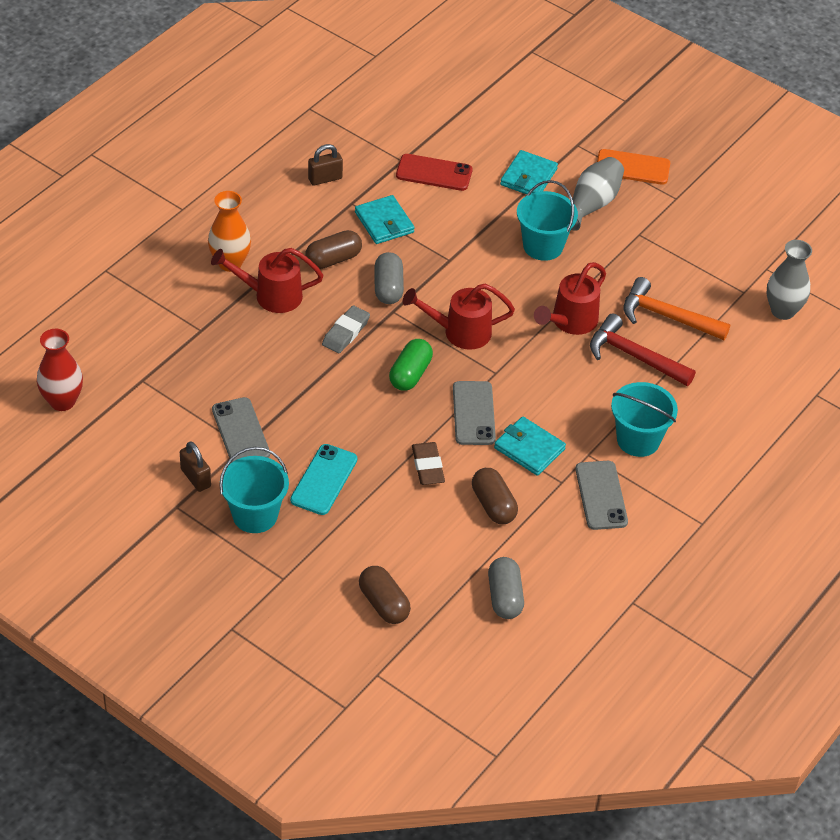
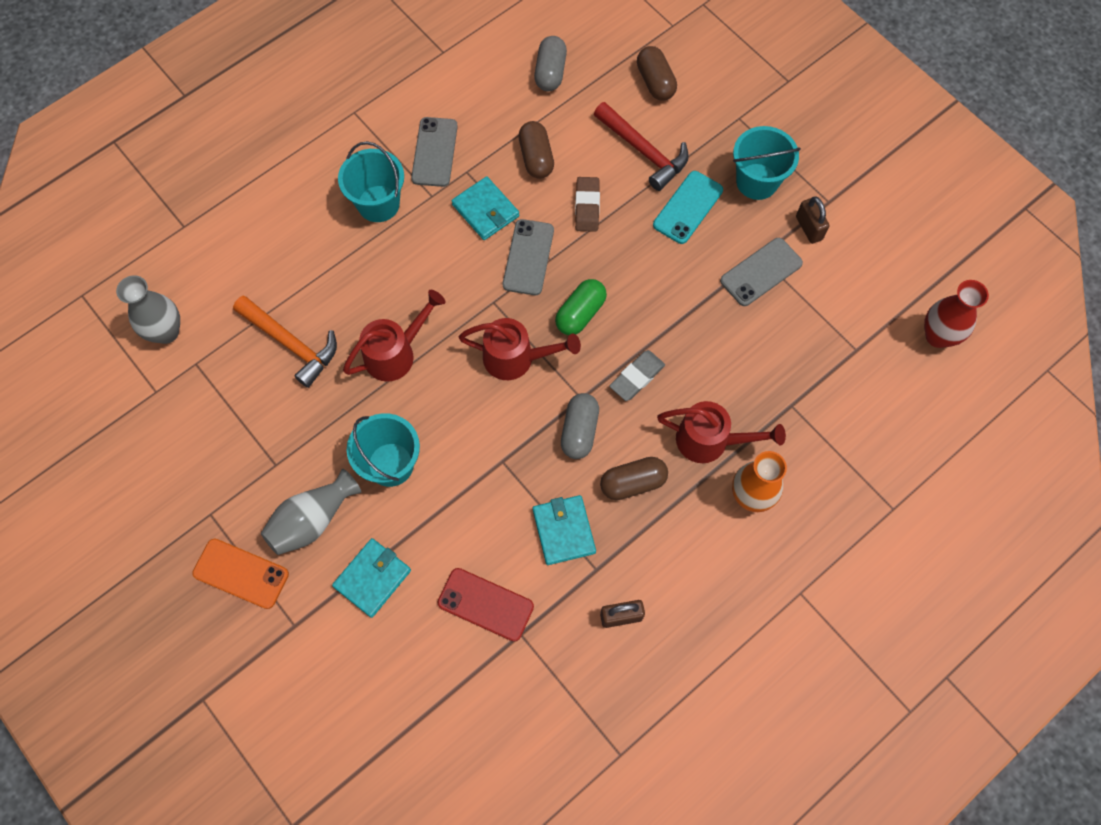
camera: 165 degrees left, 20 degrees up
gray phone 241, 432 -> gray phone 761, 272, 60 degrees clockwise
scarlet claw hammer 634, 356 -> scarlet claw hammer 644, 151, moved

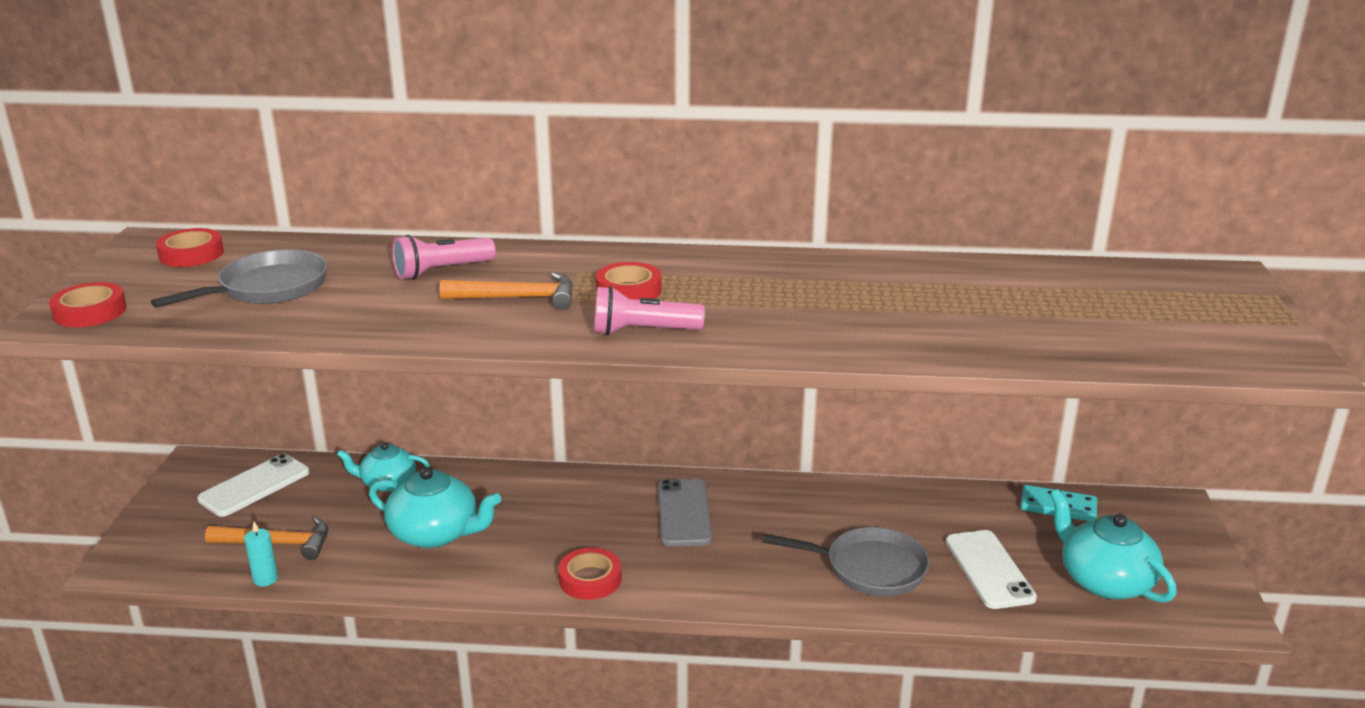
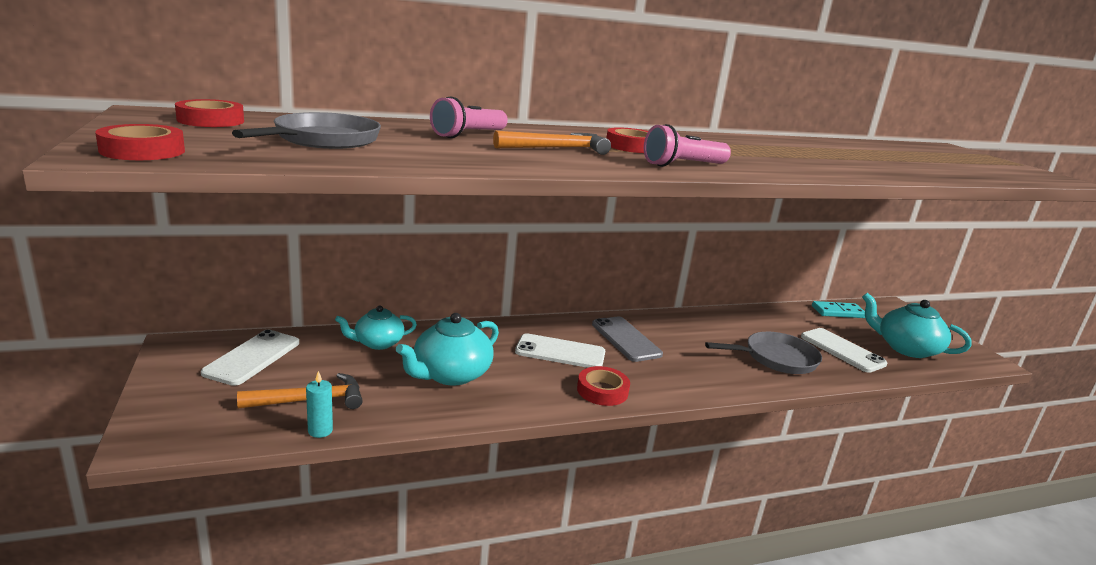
camera: 25 degrees left, 5 degrees down
aqua china teapot 435, 533 -> aqua china teapot 450, 374, 135 degrees clockwise
none -> snow-white phone 560, 352

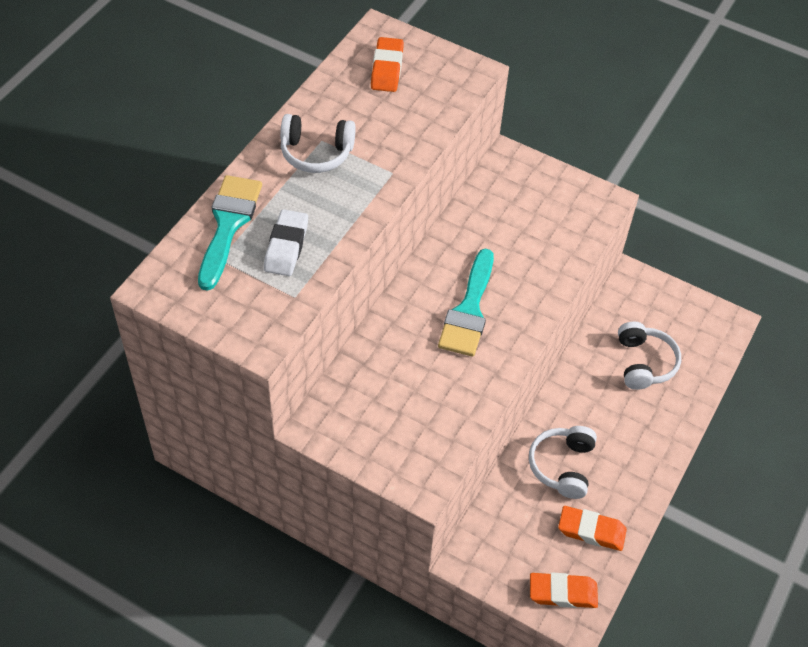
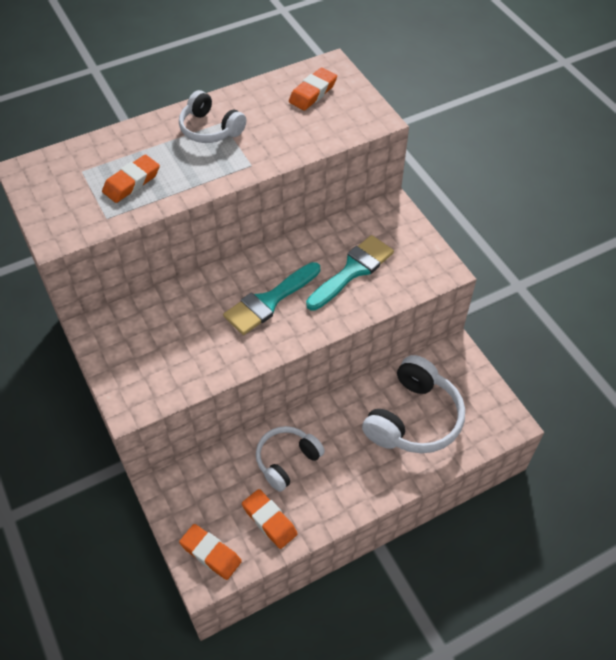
camera: 35 degrees right, 0 degrees up
aqua paintbrush 228, 225 -> aqua paintbrush 353, 271, moved
snow-white pencil eraser 286, 246 -> orange-coloured pencil eraser 132, 182
snow-white headphones 644, 363 -> snow-white headphones 413, 418, x1.58

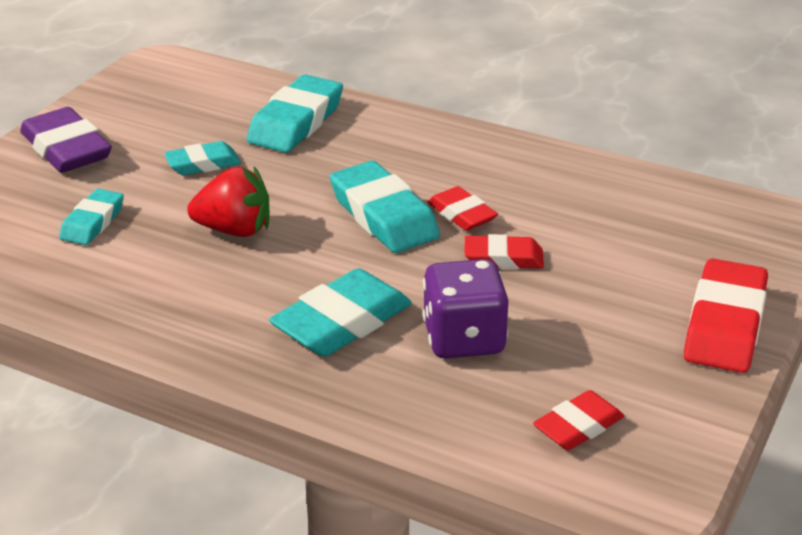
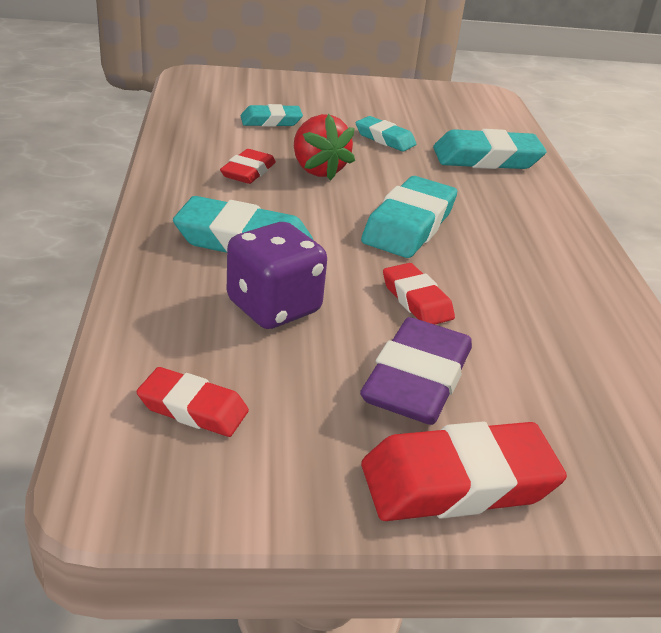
camera: 55 degrees right, 0 degrees up
purple pencil eraser 66, 149 -> purple pencil eraser 417, 380, moved
scarlet pencil eraser 461, 214 -> scarlet pencil eraser 248, 172, moved

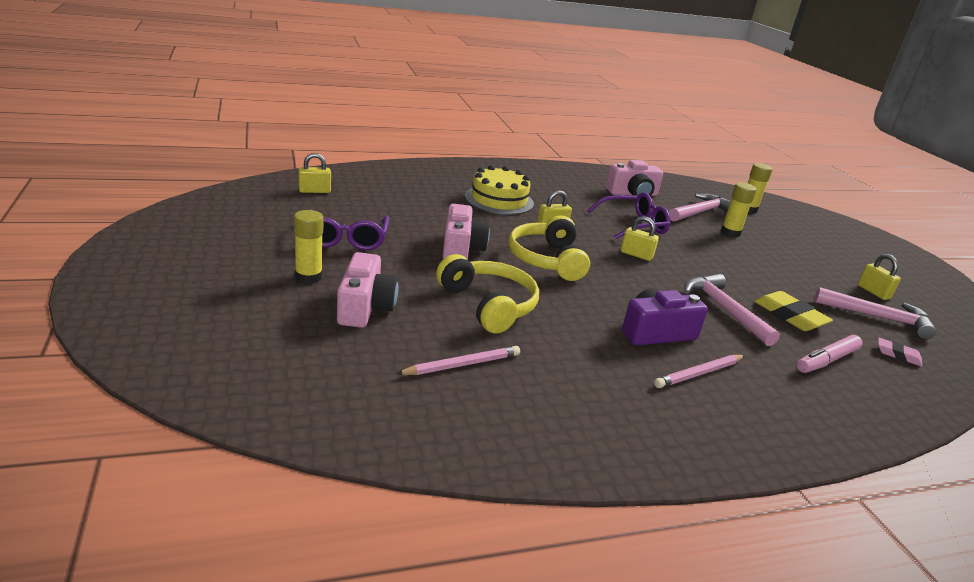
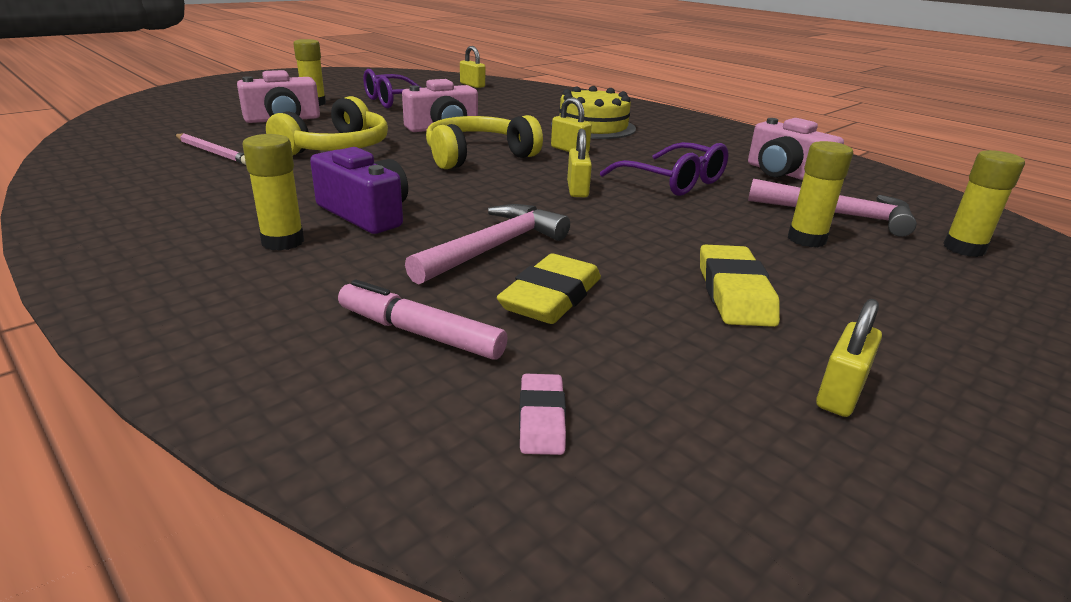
camera: 65 degrees right, 0 degrees up
rose-pink lead pencil 698, 373 -> yellow stick of glue 283, 241
rose-pink claw hammer 877, 317 -> none
none -> yellow pencil eraser 734, 293

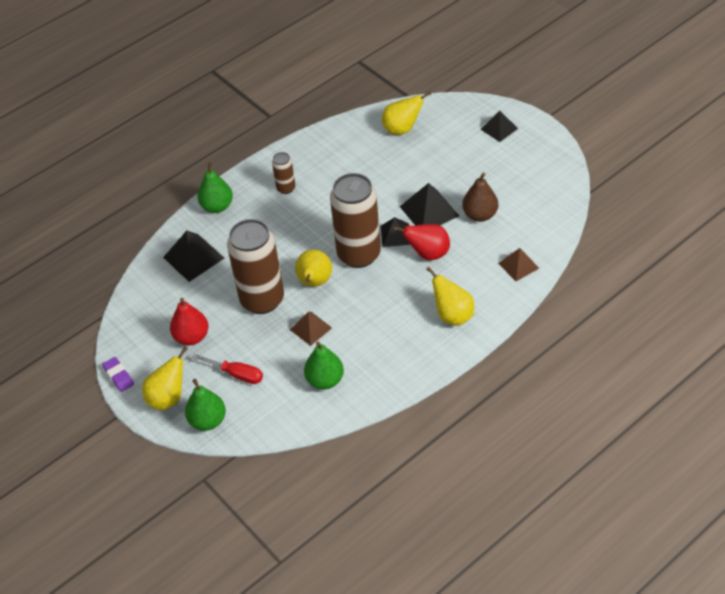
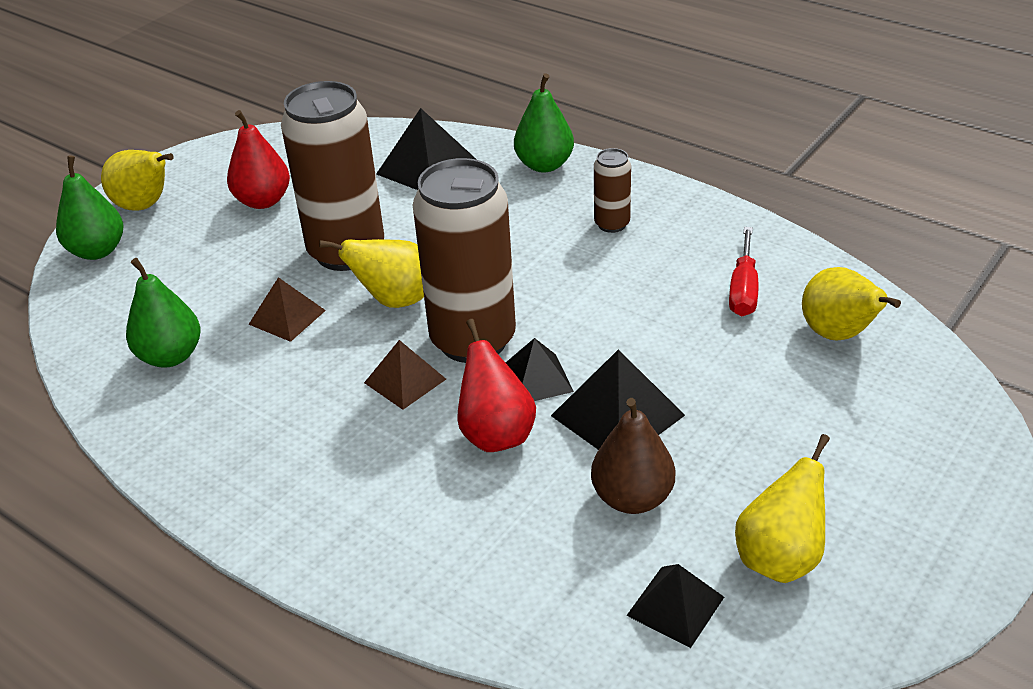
camera: 75 degrees right, 10 degrees down
purple pencil eraser 118, 376 -> none
scarlet screwdriver 236, 374 -> scarlet screwdriver 743, 289, moved
yellow toy pear 452, 315 -> yellow toy pear 780, 558, moved
ebony pyramid shape 499, 128 -> ebony pyramid shape 675, 606, moved
russet pyramid shape 518, 265 -> russet pyramid shape 405, 380, moved

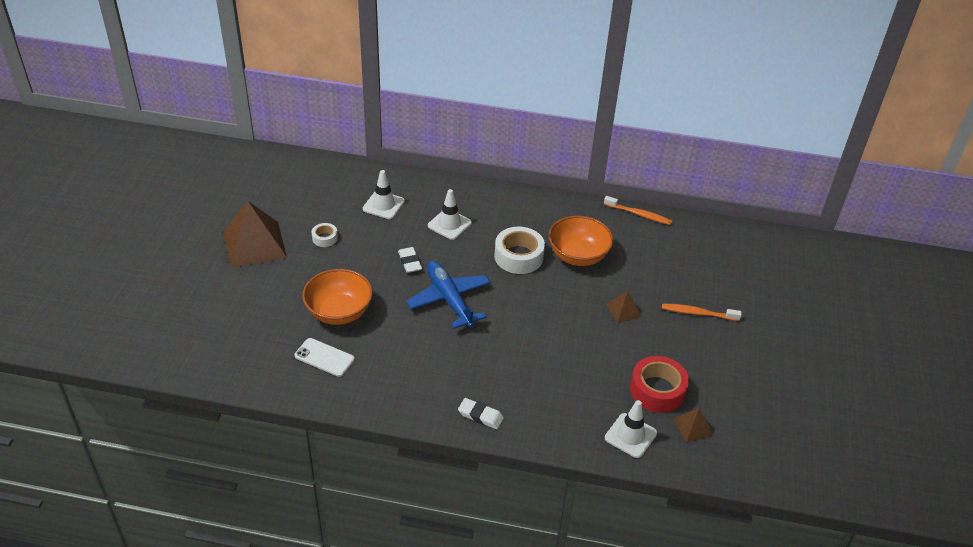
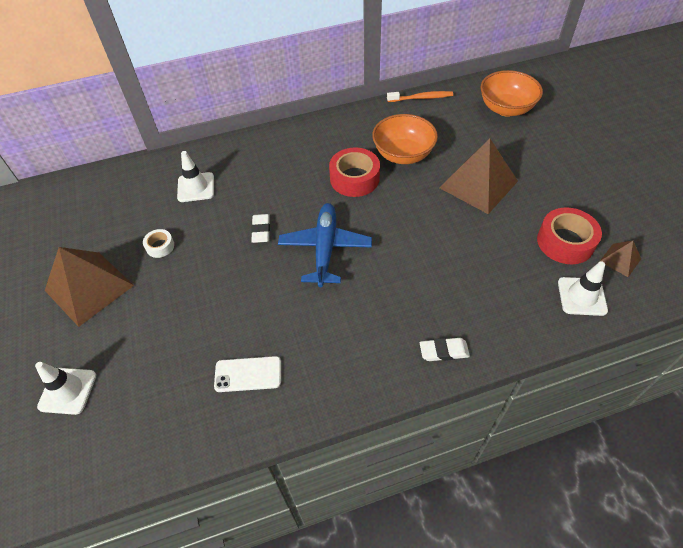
camera: 25 degrees left, 10 degrees up
orange-coloured deep dish 339, 312 -> orange-coloured deep dish 506, 109, moved
snow-white pencil eraser 410, 262 -> snow-white pencil eraser 261, 230, 45 degrees clockwise
cobalt aeroplane 449, 299 -> cobalt aeroplane 325, 249, 60 degrees clockwise
snow-white road cone 449, 224 -> snow-white road cone 67, 391, moved
snow-white roll of tape 518, 256 -> scarlet roll of tape 354, 178
russet pyramid shape 623, 310 -> russet pyramid shape 478, 184, x2.13
orange-coloured tooth brush 698, 313 -> none

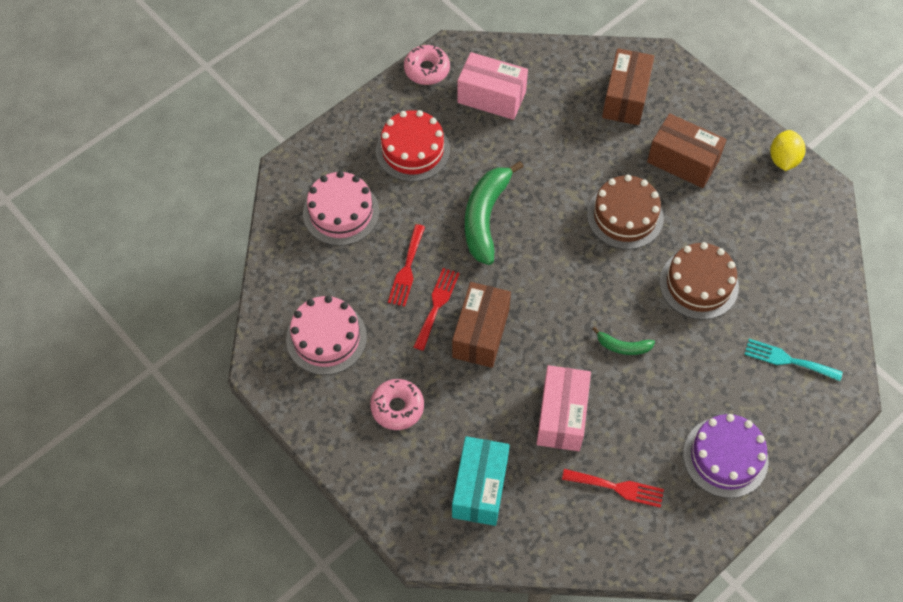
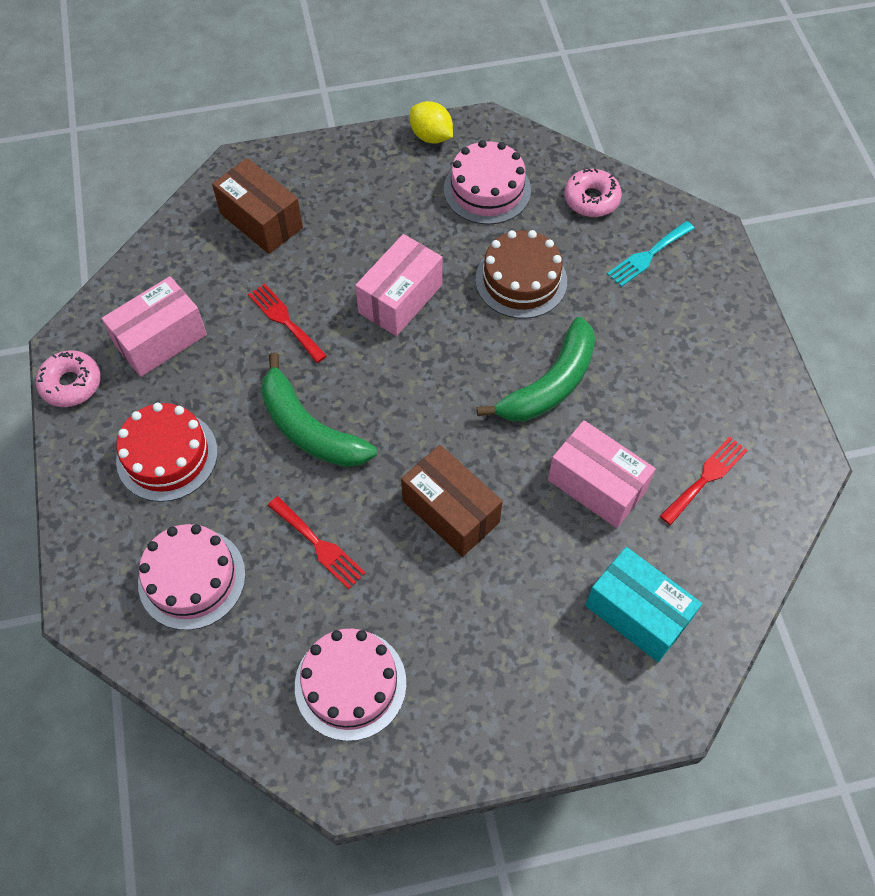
camera: 60 degrees left, 0 degrees up
rose-pink doughnut 397, 407 -> rose-pink doughnut 591, 199, moved
scarlet dinner fork 437, 305 -> scarlet dinner fork 285, 320, moved
russet layer cake 625, 216 -> rose-pink parcel 400, 299
leaf-green banana 623, 346 -> leaf-green banana 550, 384, x2.06
russet parcel 683, 161 -> none
purple layer cake 725, 457 -> none
none -> rose-pink layer cake 487, 190

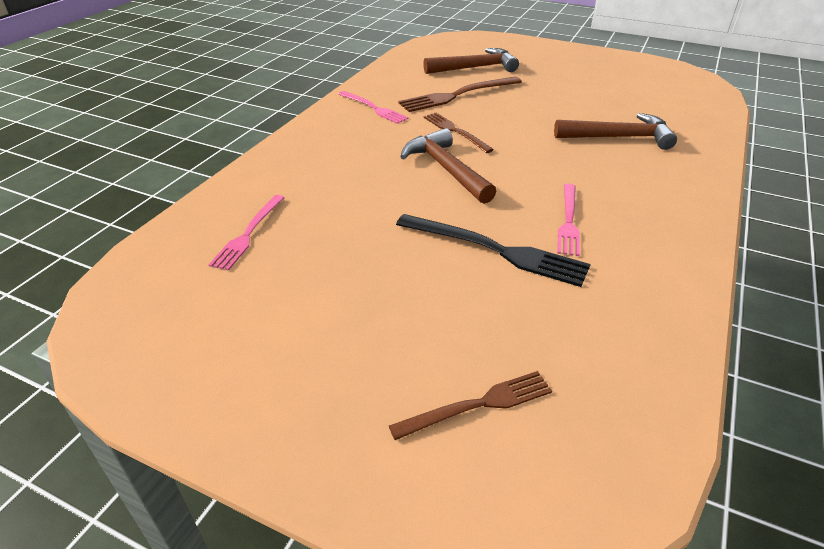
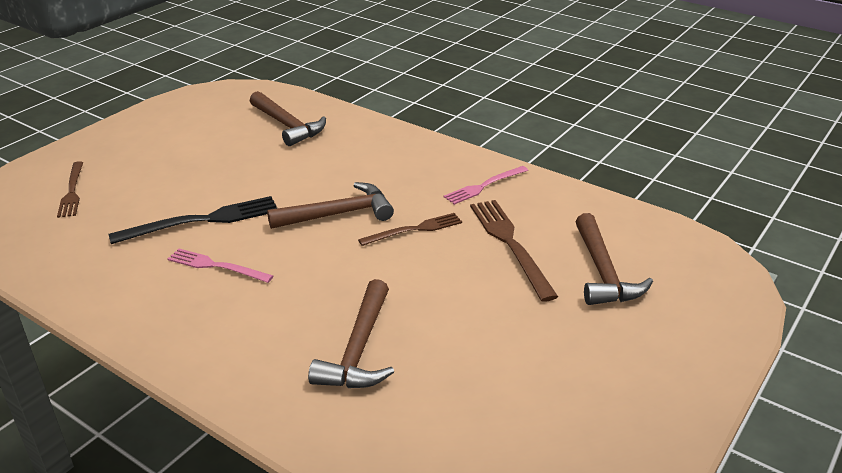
camera: 100 degrees right, 5 degrees down
rose-pink dinner fork 248, 234 -> russet claw hammer 287, 125
ebony dinner fork 496, 250 -> ebony dinner fork 202, 221, 150 degrees counterclockwise

